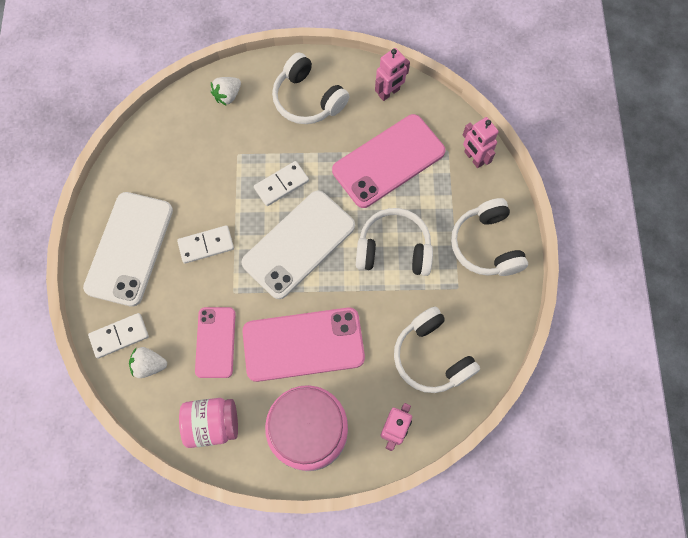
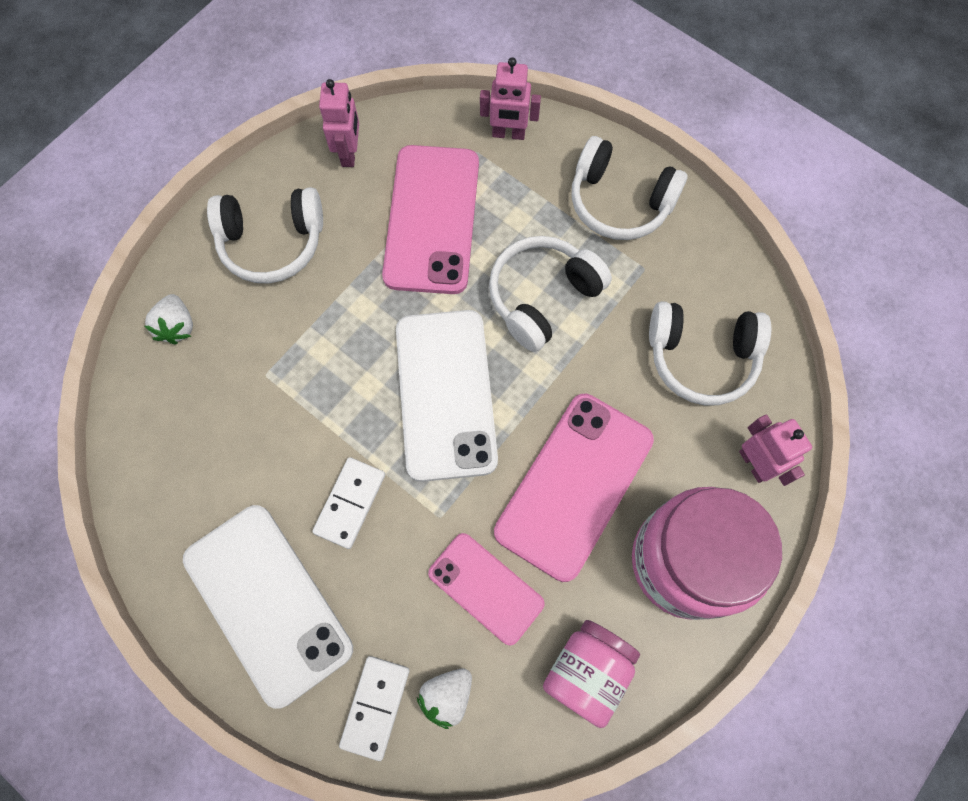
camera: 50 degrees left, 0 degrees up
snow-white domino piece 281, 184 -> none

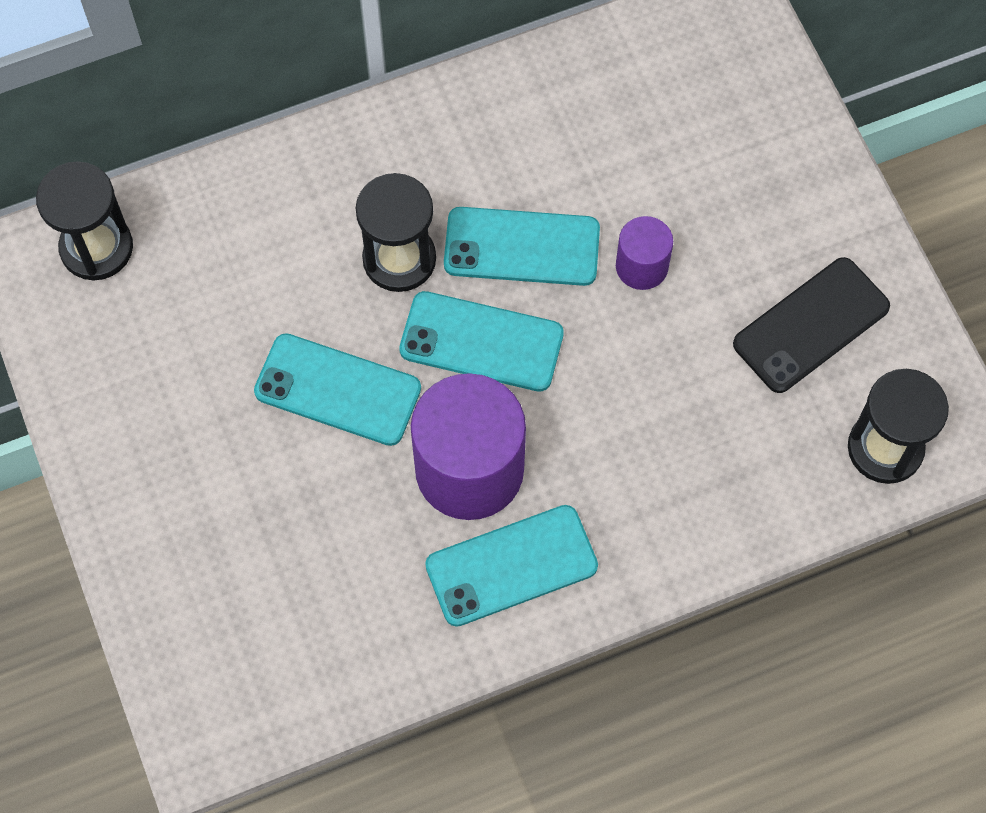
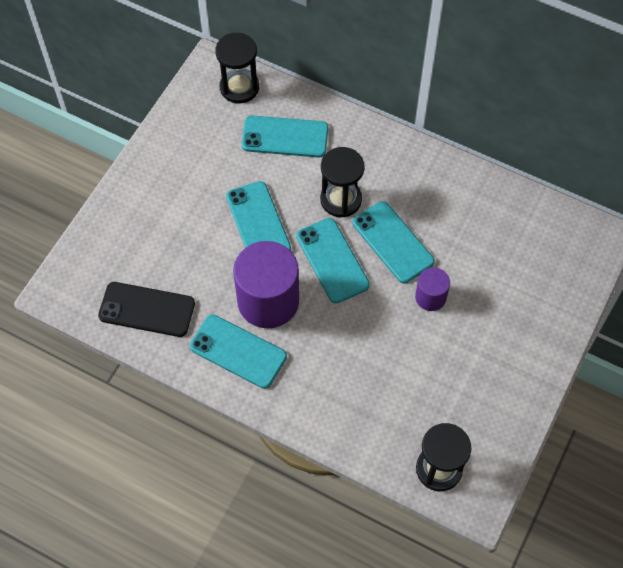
camera: 50 degrees right, 5 degrees down
ebony phone 811, 325 -> ebony phone 147, 309, moved
none -> aqua phone 285, 137

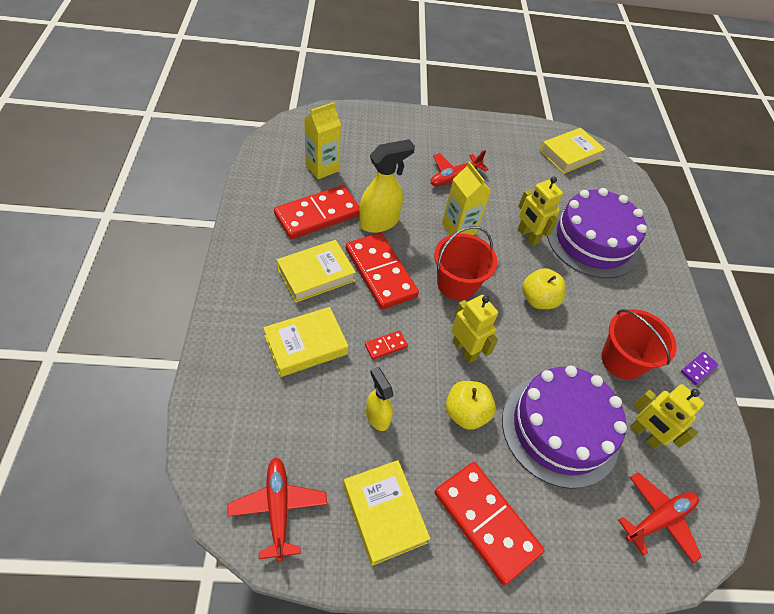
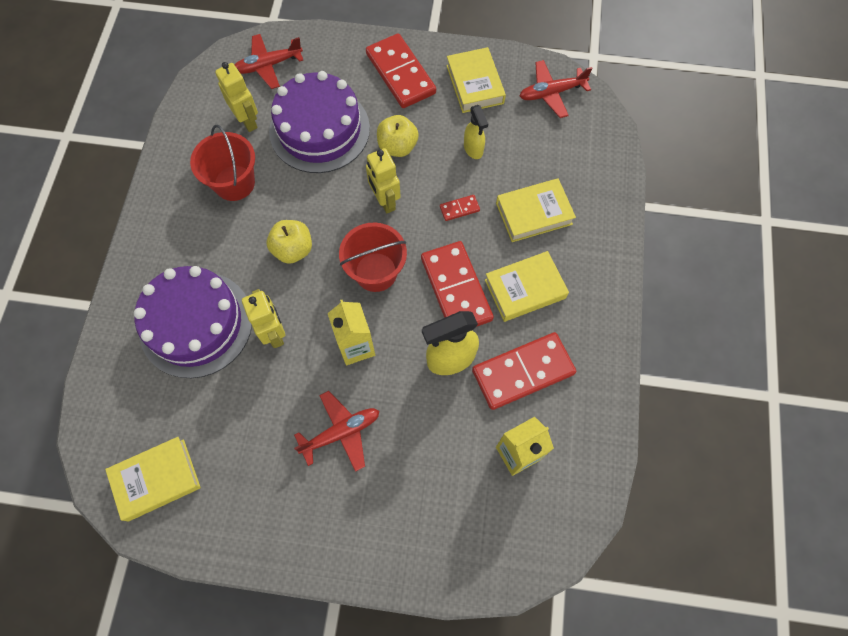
camera: 165 degrees left, 15 degrees up
scarlet aeroplane 278, 508 -> scarlet aeroplane 551, 93, 75 degrees clockwise
purple domino piece 698, 369 -> none

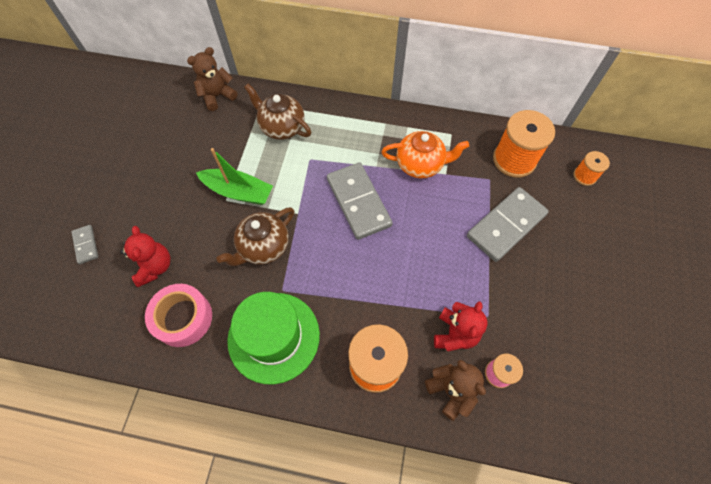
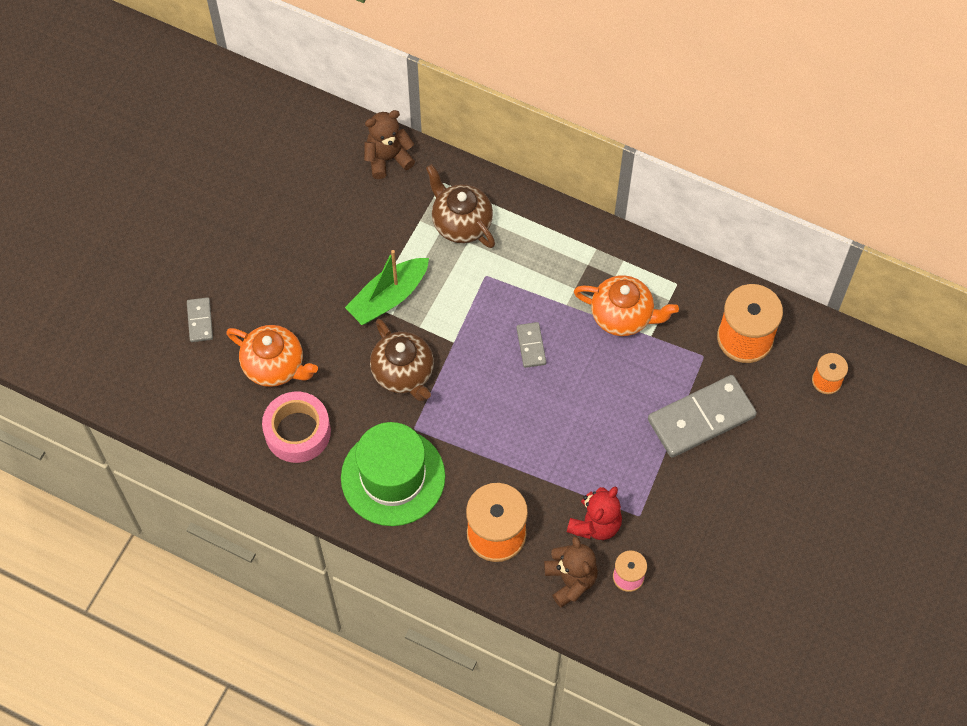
camera: 15 degrees right, 0 degrees up
scarlet teddy bear 155, 267 -> orange-coloured china teapot 275, 366
leaf-green boat 238, 192 -> leaf-green boat 388, 297, 105 degrees clockwise
russet china teapot 263, 247 -> russet china teapot 403, 373, 90 degrees counterclockwise
gray domino piece 359, 202 -> gray domino piece 531, 346, x0.48

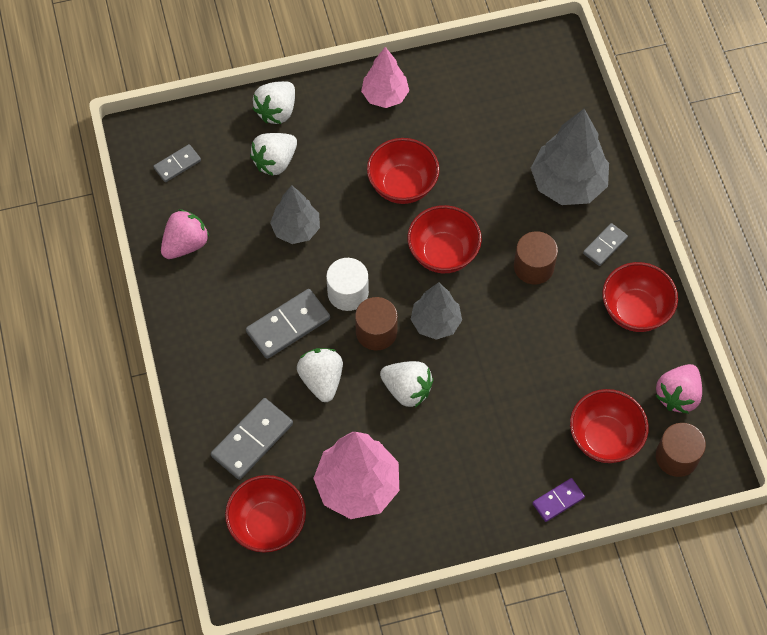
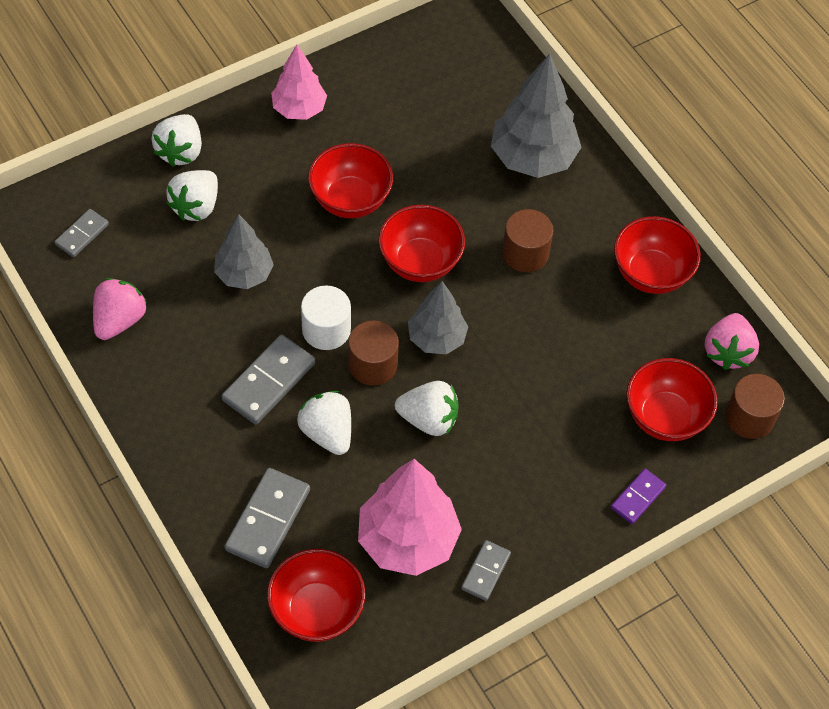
camera: 20 degrees left, 5 degrees down
gray domino piece 605, 246 -> gray domino piece 486, 571, moved

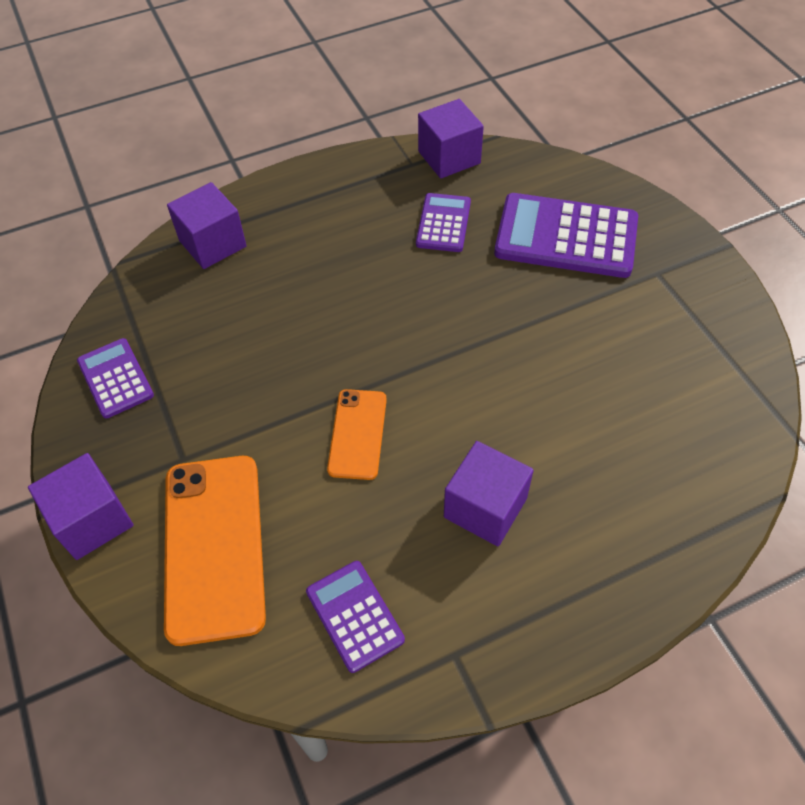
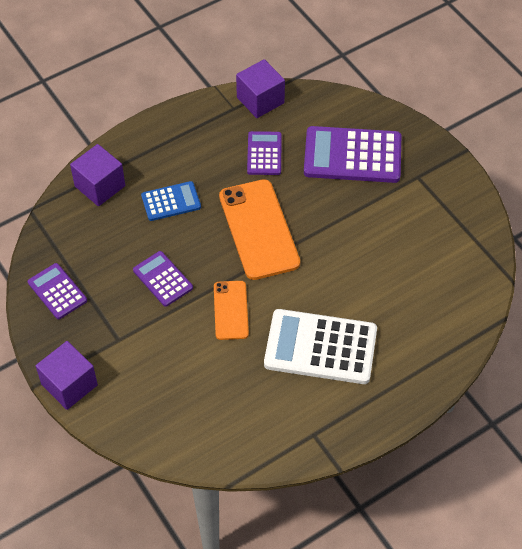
camera: 10 degrees left, 0 degrees up
orange-coloured phone 214, 546 -> orange-coloured phone 259, 229, moved
purple calculator 355, 615 -> purple calculator 163, 279, moved
purple block 485, 508 -> snow-white calculator 320, 347
none -> cobalt calculator 171, 202

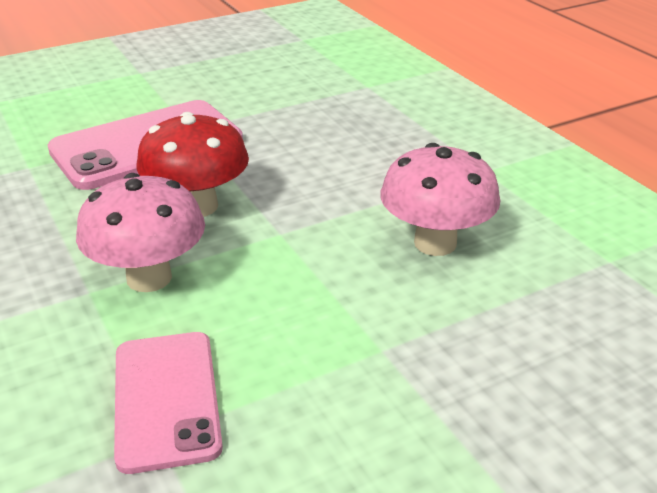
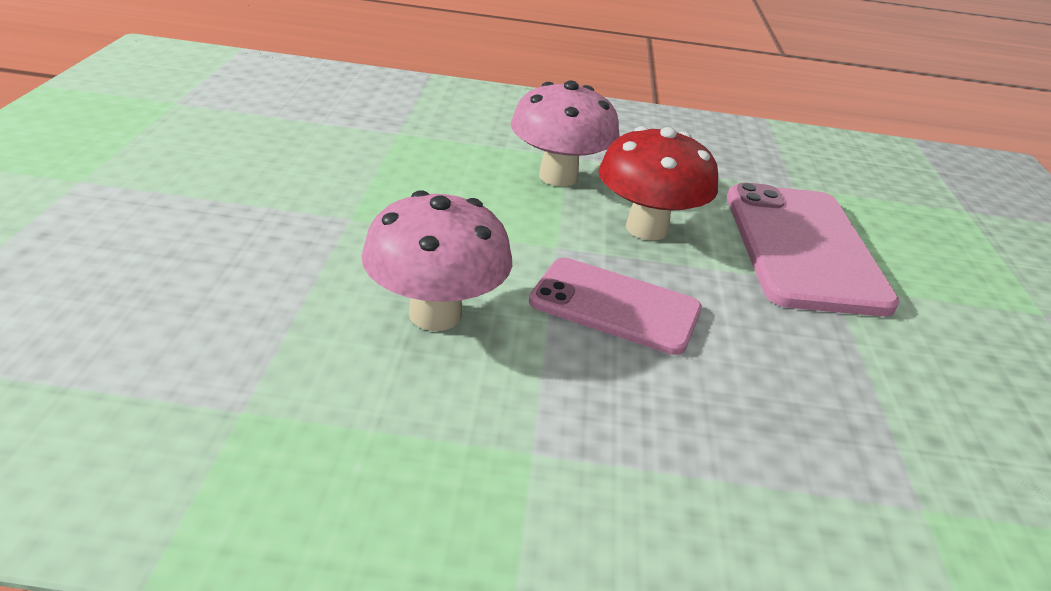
camera: 120 degrees right, 0 degrees up
rose-pink phone 166, 399 -> rose-pink phone 615, 306, moved

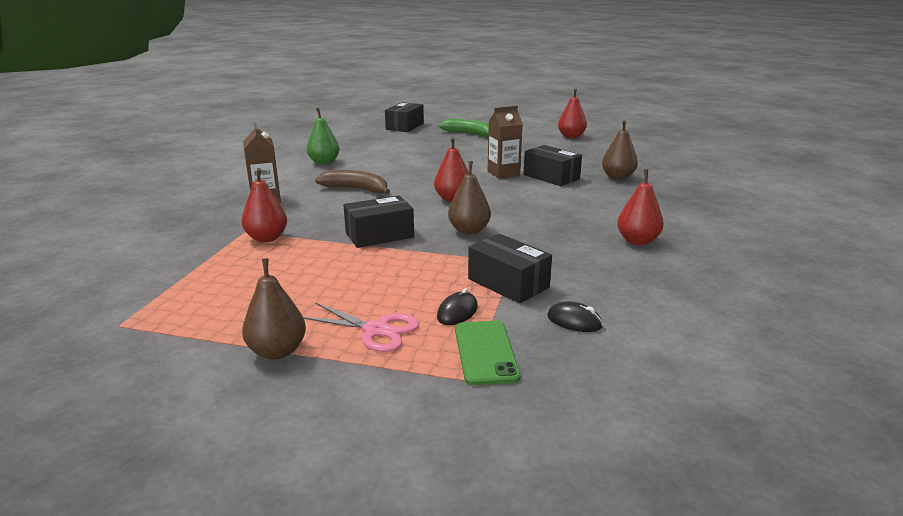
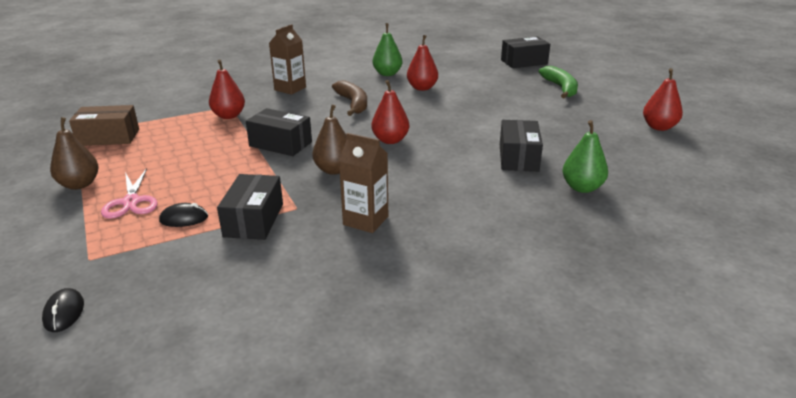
camera: 50 degrees right, 5 degrees up
leaf-green phone 485, 352 -> none
russet milk carton 503, 173 -> russet milk carton 365, 220, moved
ebony mouse 574, 321 -> ebony mouse 64, 313, moved
russet toy pear 617, 177 -> leaf-green toy pear 582, 188
scarlet toy pear 637, 241 -> scarlet toy pear 422, 88, moved
none -> russet parcel 108, 137

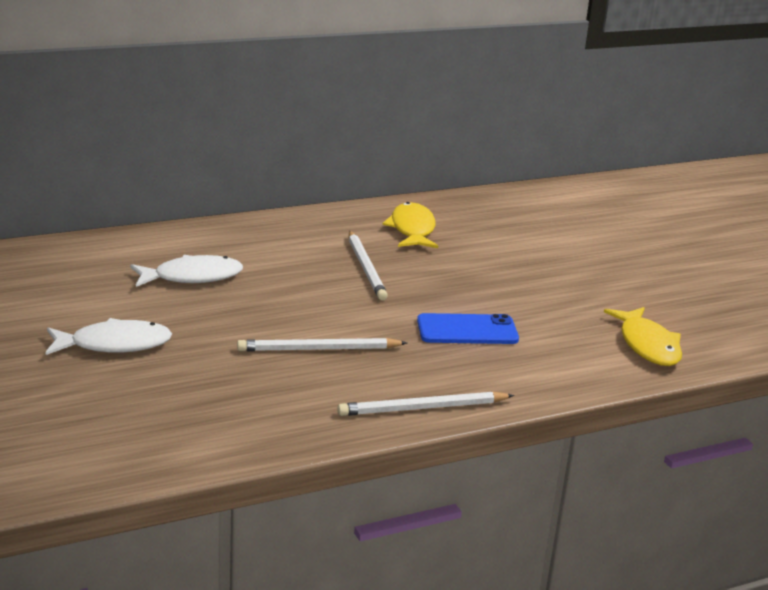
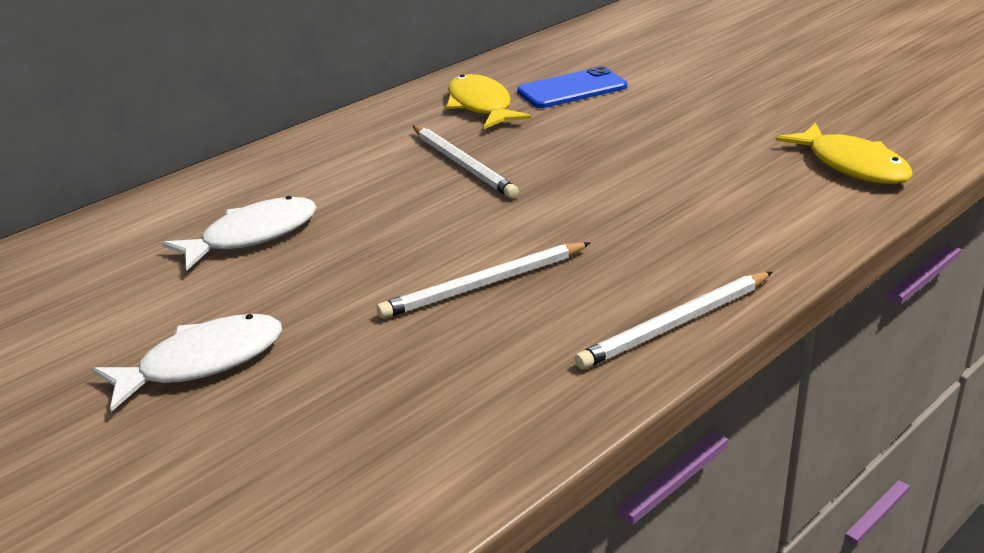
camera: 15 degrees left, 5 degrees up
cobalt phone 467, 330 -> cobalt phone 572, 89, moved

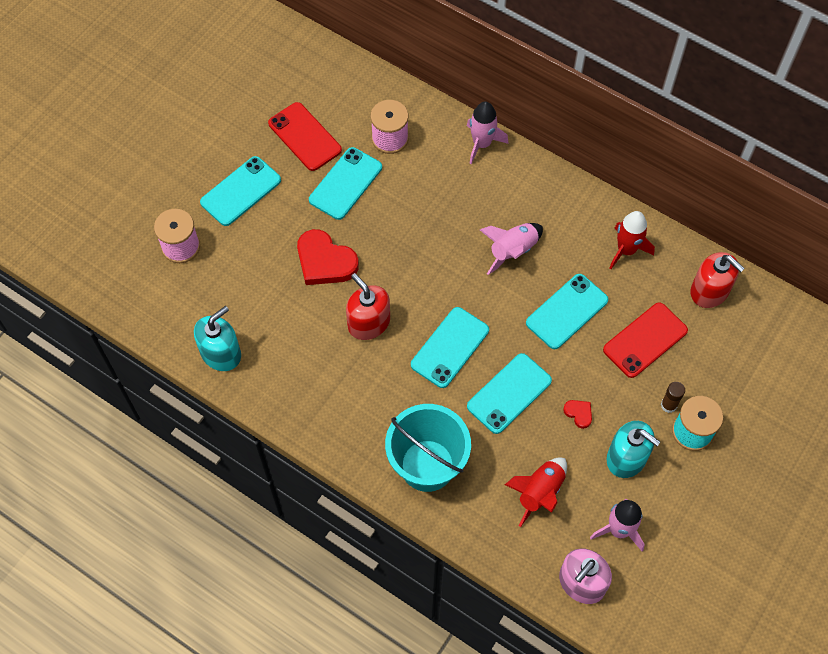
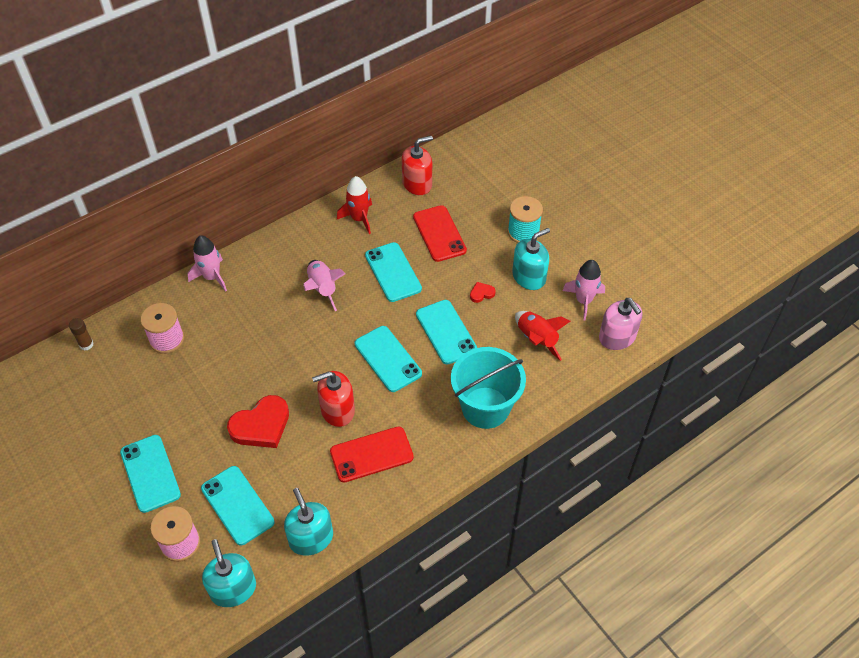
camera: 70 degrees left, 10 degrees down
scarlet phone 305, 137 -> scarlet phone 371, 454, moved
aqua phone 345, 184 -> aqua phone 237, 505, moved
russet stick of glue 668, 405 -> russet stick of glue 86, 344, moved
none -> aqua soap dispenser 233, 589

